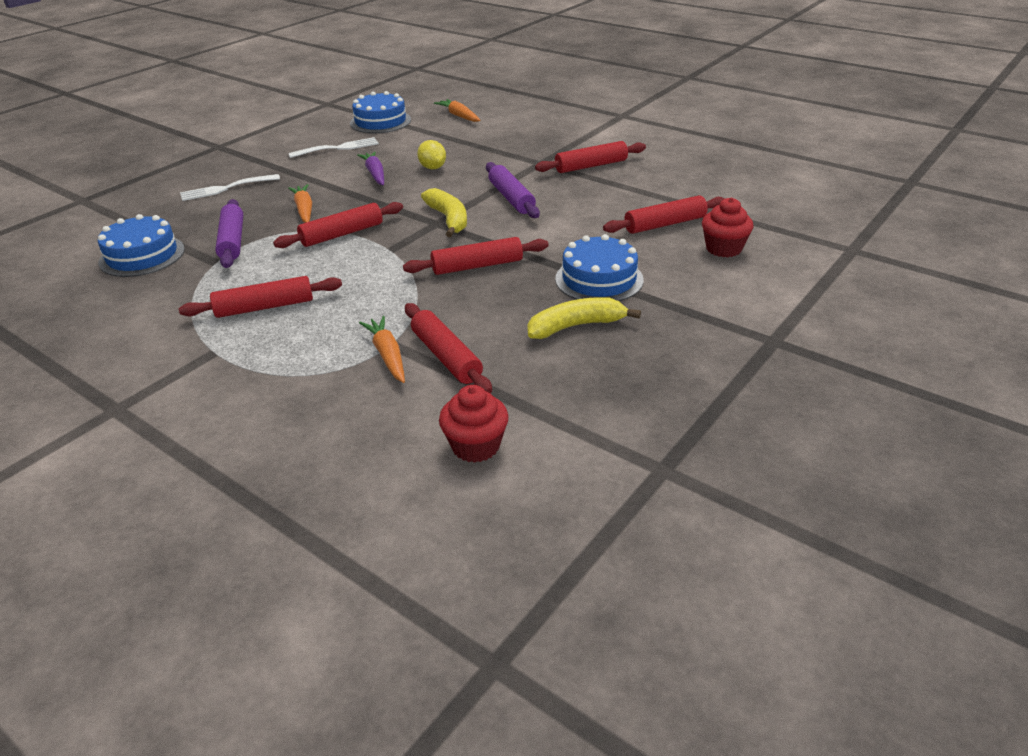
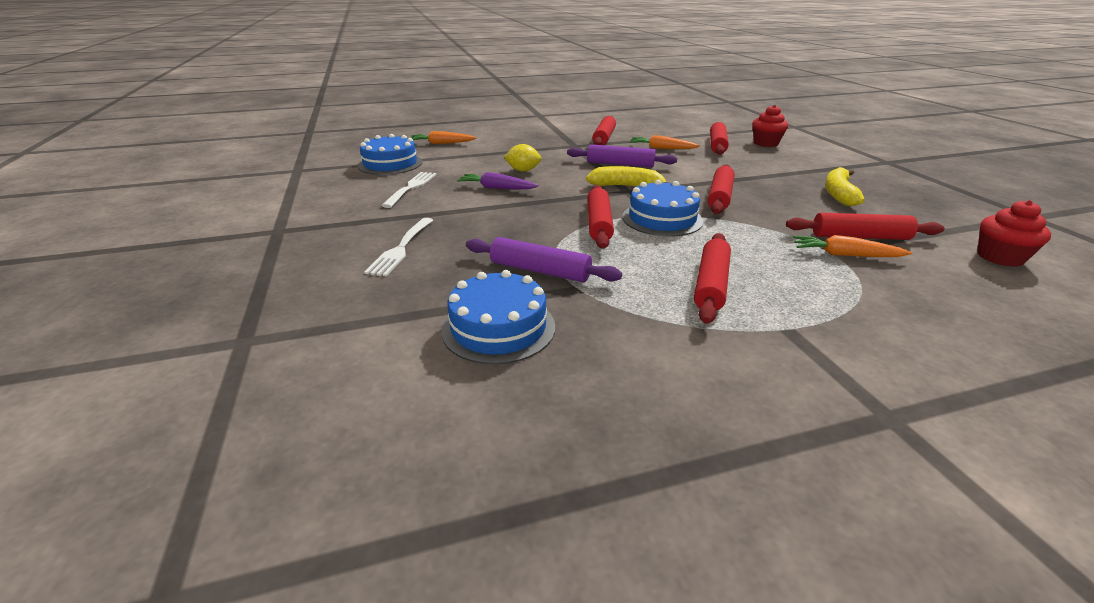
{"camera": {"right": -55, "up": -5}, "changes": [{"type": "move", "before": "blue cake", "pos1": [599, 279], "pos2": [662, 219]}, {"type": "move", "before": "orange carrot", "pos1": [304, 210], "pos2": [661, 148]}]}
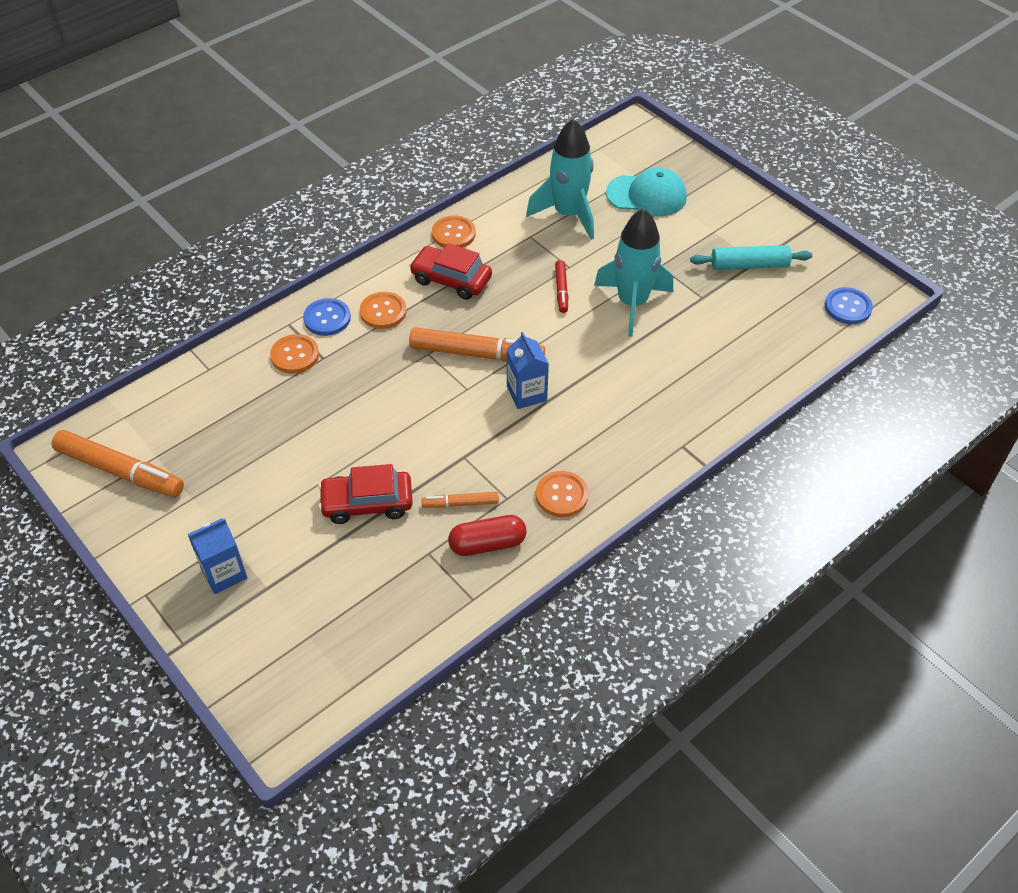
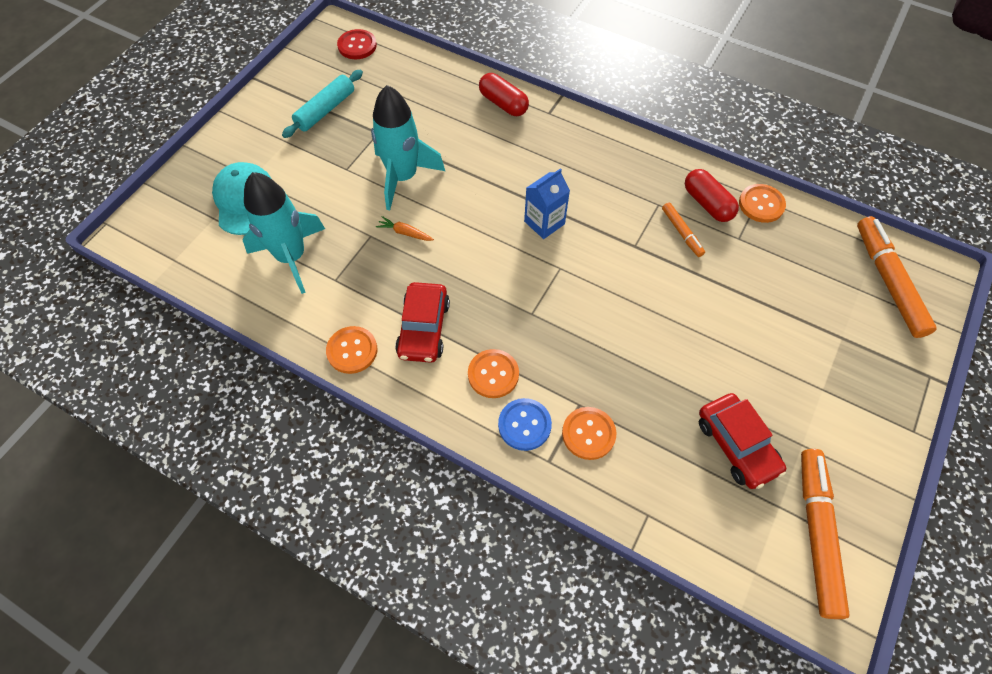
{"camera": {"right": -110, "up": 10}, "changes": [{"type": "rotate", "before": "turquoise rolling pin", "pos1": [749, 265], "pos2": [325, 110], "turn": 60}, {"type": "recolor", "before": "blue button", "after": "red button", "pos1": [847, 307], "pos2": [357, 46]}, {"type": "replace", "before": "red marker", "after": "orange carrot", "pos1": [561, 290], "pos2": [405, 233]}, {"type": "insert", "after": "red capsule", "pos2": [503, 103]}, {"type": "move", "before": "red car", "pos1": [367, 503], "pos2": [736, 445]}, {"type": "move", "before": "orange button", "pos1": [561, 495], "pos2": [761, 204]}, {"type": "move", "before": "orange marker", "pos1": [476, 354], "pos2": [888, 281]}, {"type": "delete", "before": "blue carton", "pos1": [224, 573]}]}
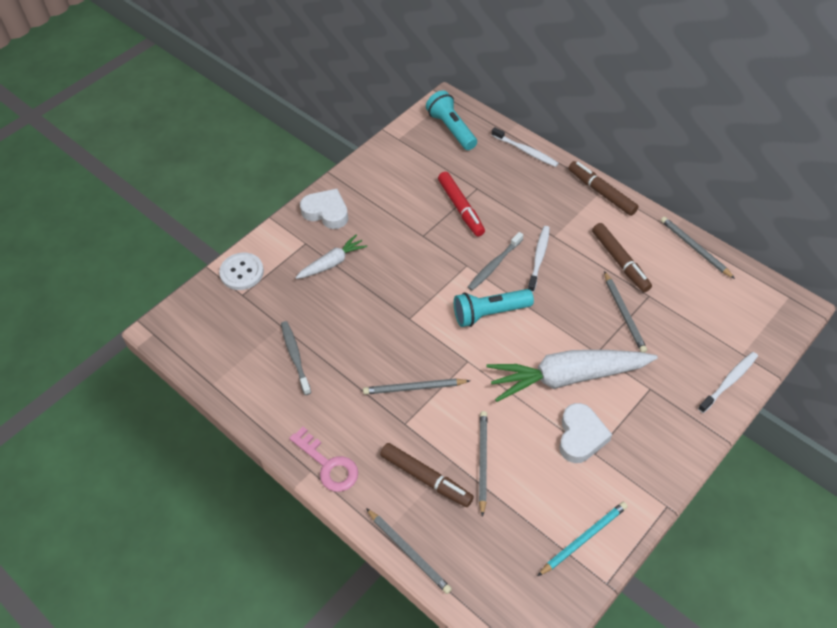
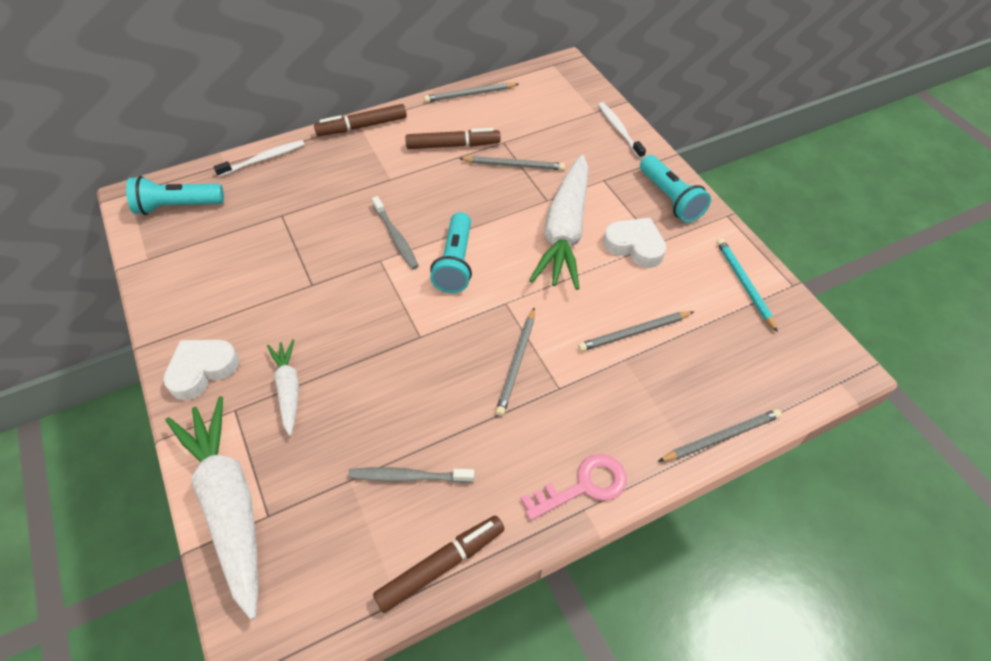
{"camera": {"right": -70, "up": 0}, "changes": [{"type": "replace", "before": "white button", "after": "white carrot", "pos1": [242, 272], "pos2": [229, 505]}, {"type": "move", "before": "brown marker", "pos1": [426, 478], "pos2": [441, 565]}, {"type": "rotate", "before": "grey pencil", "pos1": [482, 461], "pos2": [634, 333], "turn": -45}, {"type": "insert", "after": "turquoise flashlight", "pos2": [670, 198]}, {"type": "delete", "before": "red marker", "pos1": [461, 208]}, {"type": "delete", "before": "white toothbrush", "pos1": [539, 257]}]}
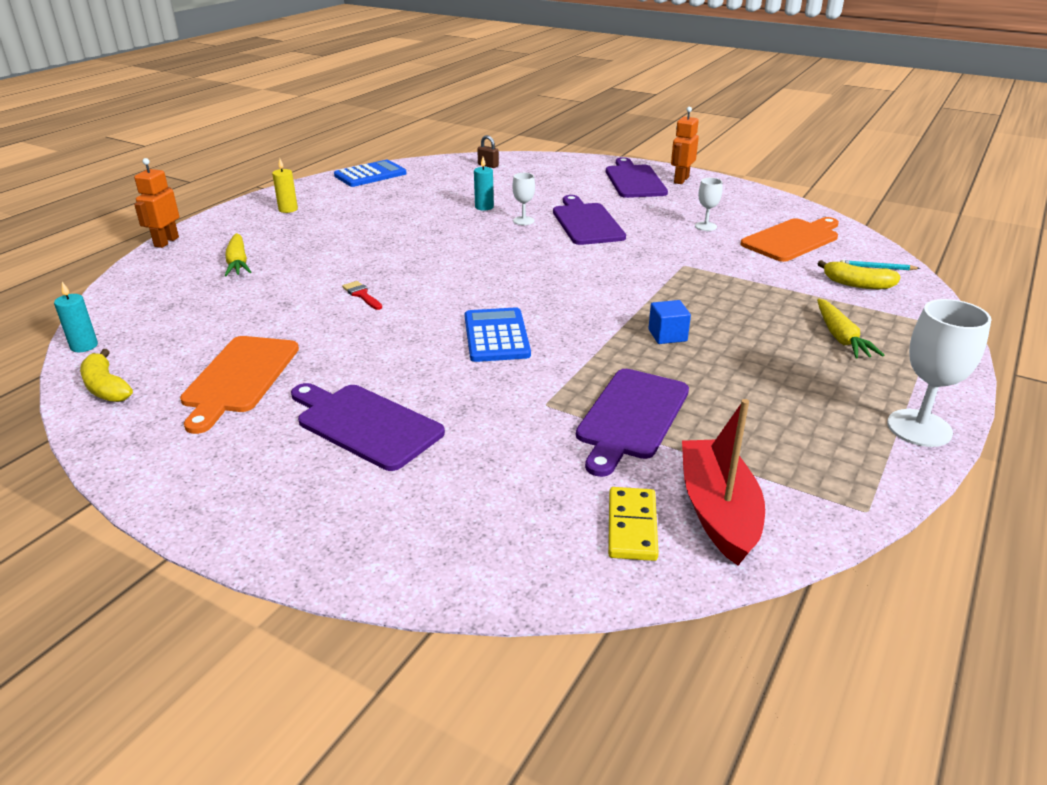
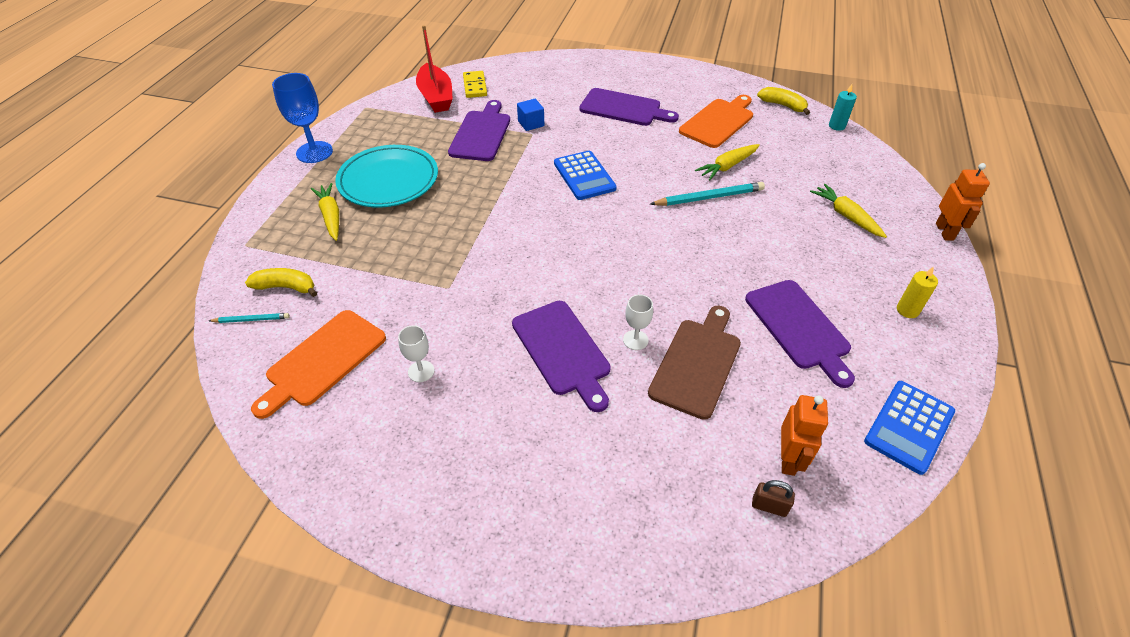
{"camera": {"right": 165, "up": 15}, "changes": [{"type": "recolor", "before": "white goblet", "after": "blue goblet", "pos1": [919, 428], "pos2": [314, 152]}, {"type": "insert", "after": "turquoise plate", "pos2": [388, 180]}, {"type": "move", "before": "blue cube", "pos1": [667, 335], "pos2": [531, 124]}, {"type": "replace", "before": "turquoise candle", "after": "brown cutting board", "pos1": [484, 207], "pos2": [697, 363]}, {"type": "replace", "before": "red brush", "after": "turquoise pencil", "pos1": [362, 295], "pos2": [709, 197]}, {"type": "rotate", "before": "orange cutting board", "pos1": [239, 378], "pos2": [718, 122], "turn": 45}, {"type": "insert", "after": "yellow carrot", "pos2": [727, 166]}, {"type": "move", "before": "purple cutting board", "pos1": [634, 180], "pos2": [799, 327]}, {"type": "move", "before": "orange robot", "pos1": [681, 180], "pos2": [788, 459]}]}
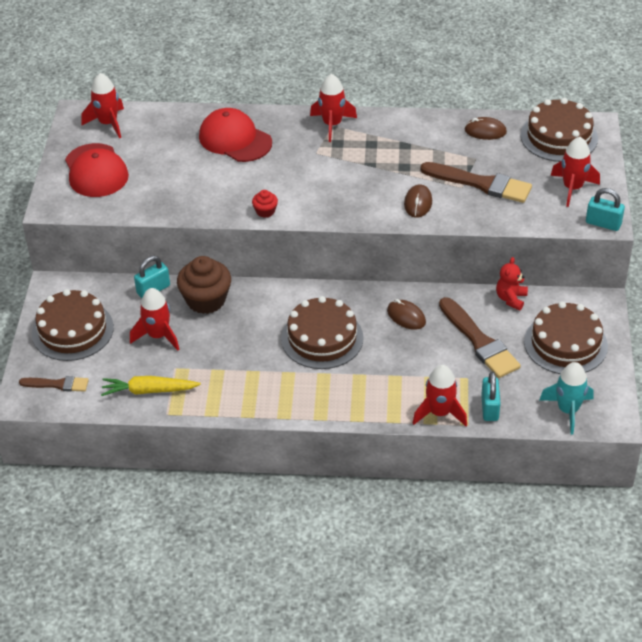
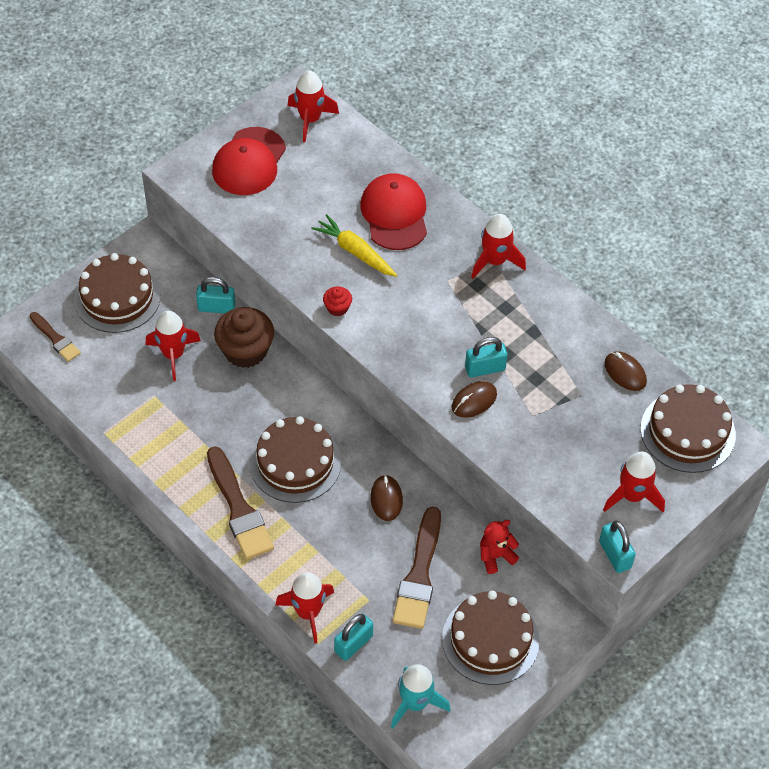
{"camera": {"right": 40, "up": 10}, "changes": [{"type": "move", "before": "brown brush", "pos1": [481, 183], "pos2": [239, 508]}, {"type": "move", "before": "yellow carrot", "pos1": [149, 391], "pos2": [355, 251]}, {"type": "insert", "after": "turquoise padlock", "pos2": [485, 368]}]}
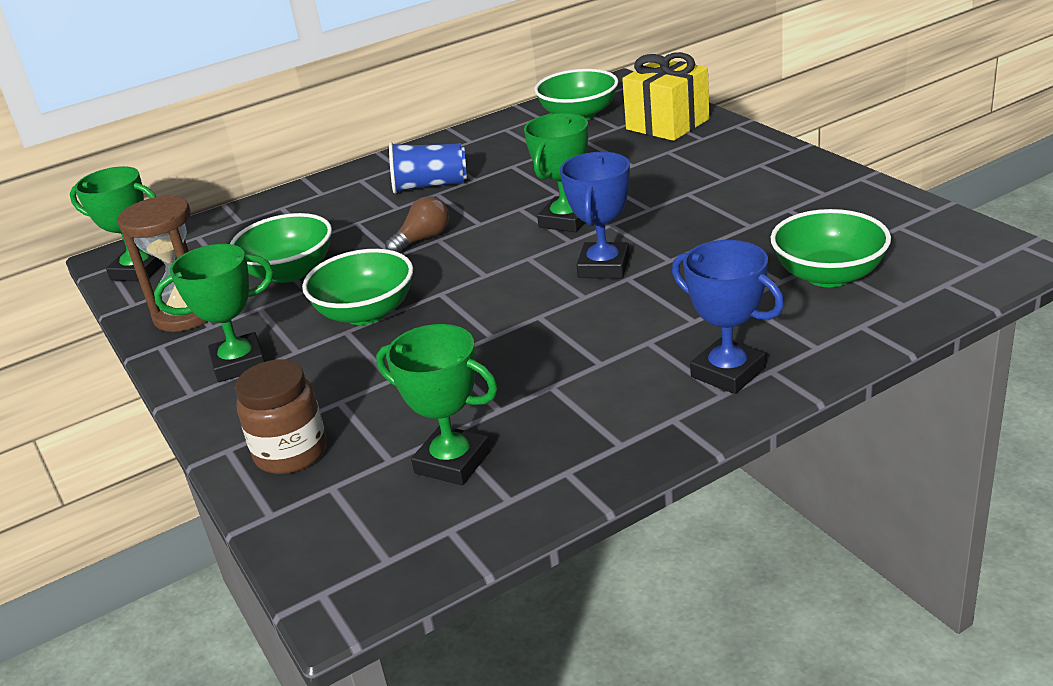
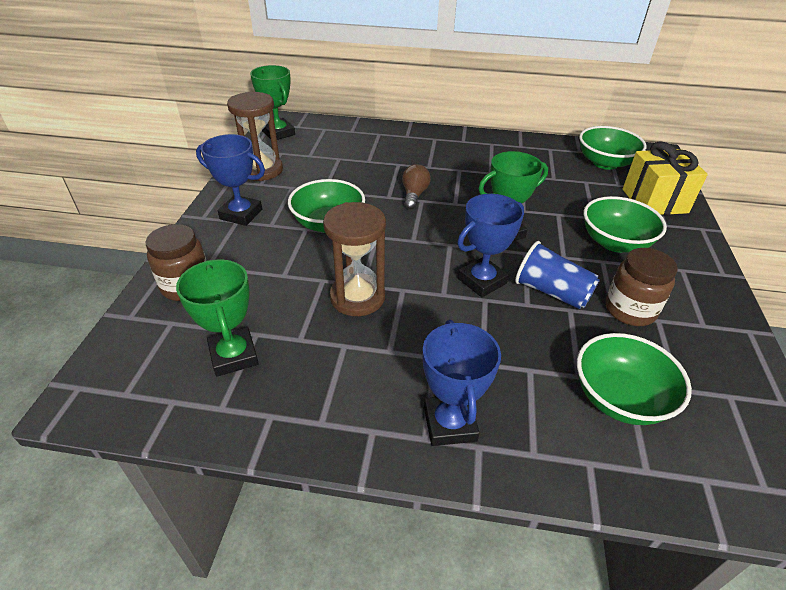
{"camera": {"right": 35, "up": 10}, "changes": [{"type": "recolor", "before": "green trophy", "after": "blue trophy", "pos1": [239, 363], "pos2": [241, 214]}, {"type": "insert", "after": "brown hourglass", "pos2": [357, 297]}, {"type": "rotate", "before": "brown light bulb", "pos1": [422, 239], "pos2": [414, 195], "turn": -75}, {"type": "move", "before": "blue cup", "pos1": [430, 186], "pos2": [551, 292]}, {"type": "move", "before": "green bowl", "pos1": [289, 272], "pos2": [615, 243]}, {"type": "insert", "after": "brown jar", "pos2": [630, 310]}]}
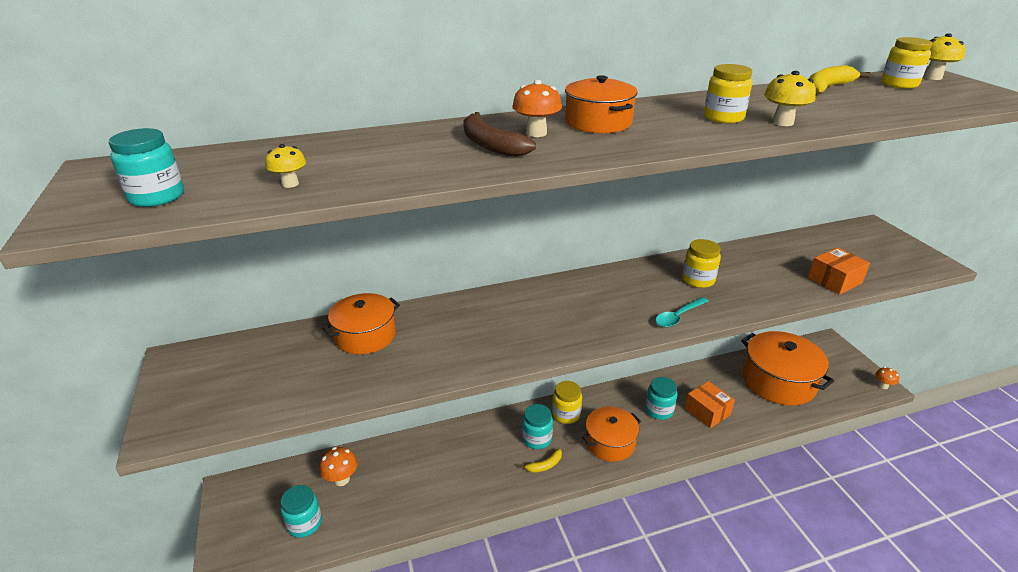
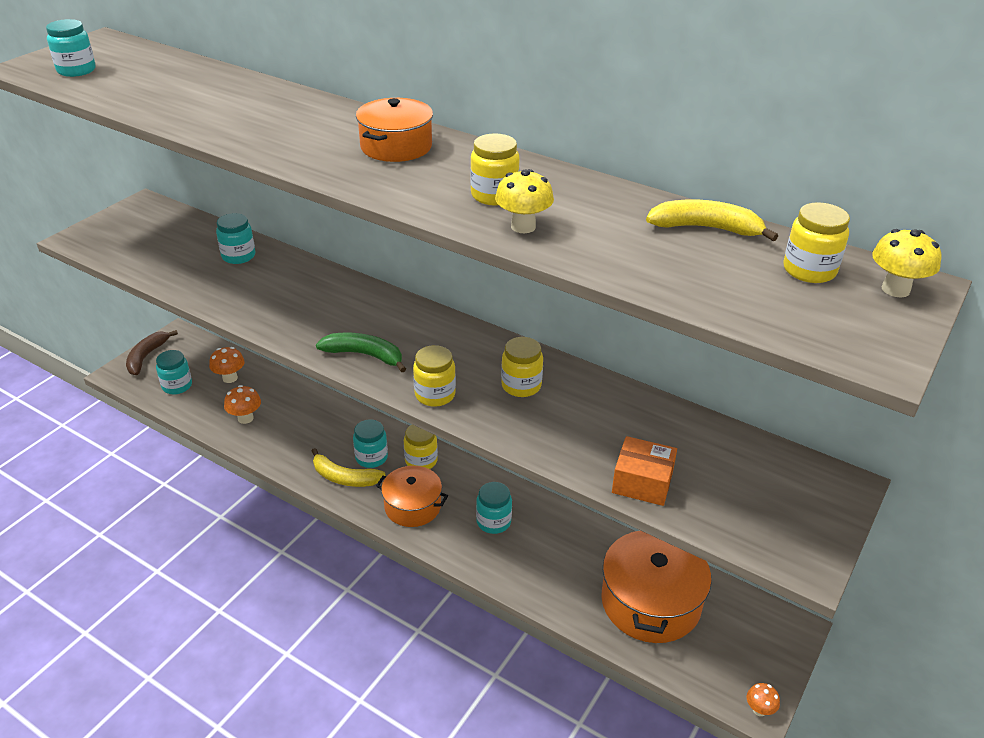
{"camera": {"right": 50, "up": 5}, "changes": [{"type": "move", "before": "brown banana", "pos1": [490, 145], "pos2": [146, 357]}, {"type": "replace", "before": "orange pot", "after": "turquoise jar", "pos1": [365, 335], "pos2": [238, 256]}, {"type": "move", "before": "orange mushroom", "pos1": [536, 133], "pos2": [245, 418]}, {"type": "resize", "before": "yellow banana", "pos1": [545, 465], "pos2": [344, 478], "scale": 1.68}, {"type": "insert", "after": "green banana", "pos2": [365, 355]}, {"type": "replace", "before": "turquoise spoon", "after": "yellow jar", "pos1": [678, 317], "pos2": [435, 395]}, {"type": "delete", "before": "yellow mushroom", "pos1": [290, 184]}, {"type": "delete", "before": "orange box", "pos1": [707, 411]}]}
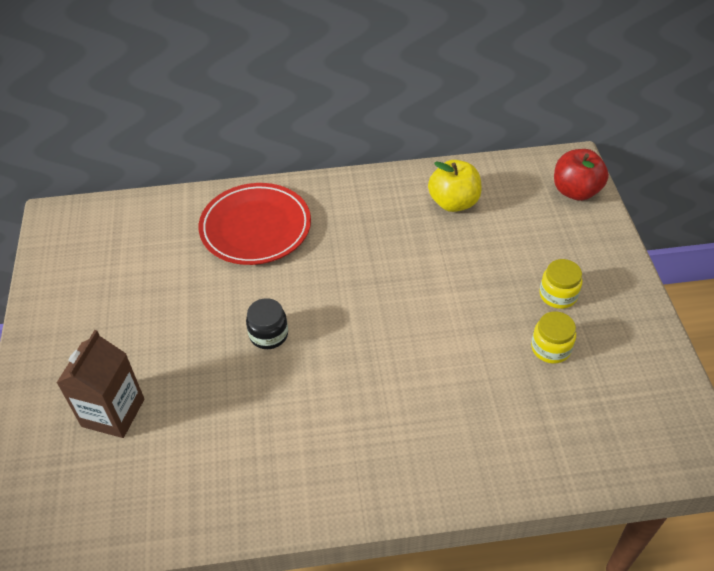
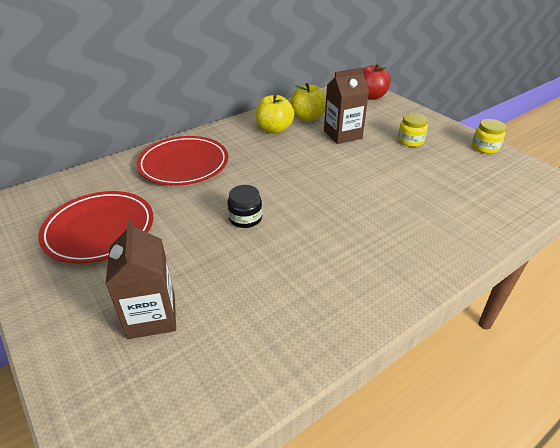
{"camera": {"right": -30, "up": -10}, "changes": [{"type": "insert", "after": "red plate", "pos2": [99, 230]}, {"type": "insert", "after": "yellow apple", "pos2": [274, 129]}, {"type": "insert", "after": "brown carton", "pos2": [342, 135]}, {"type": "move", "before": "yellow jar", "pos1": [550, 348], "pos2": [485, 147]}]}
